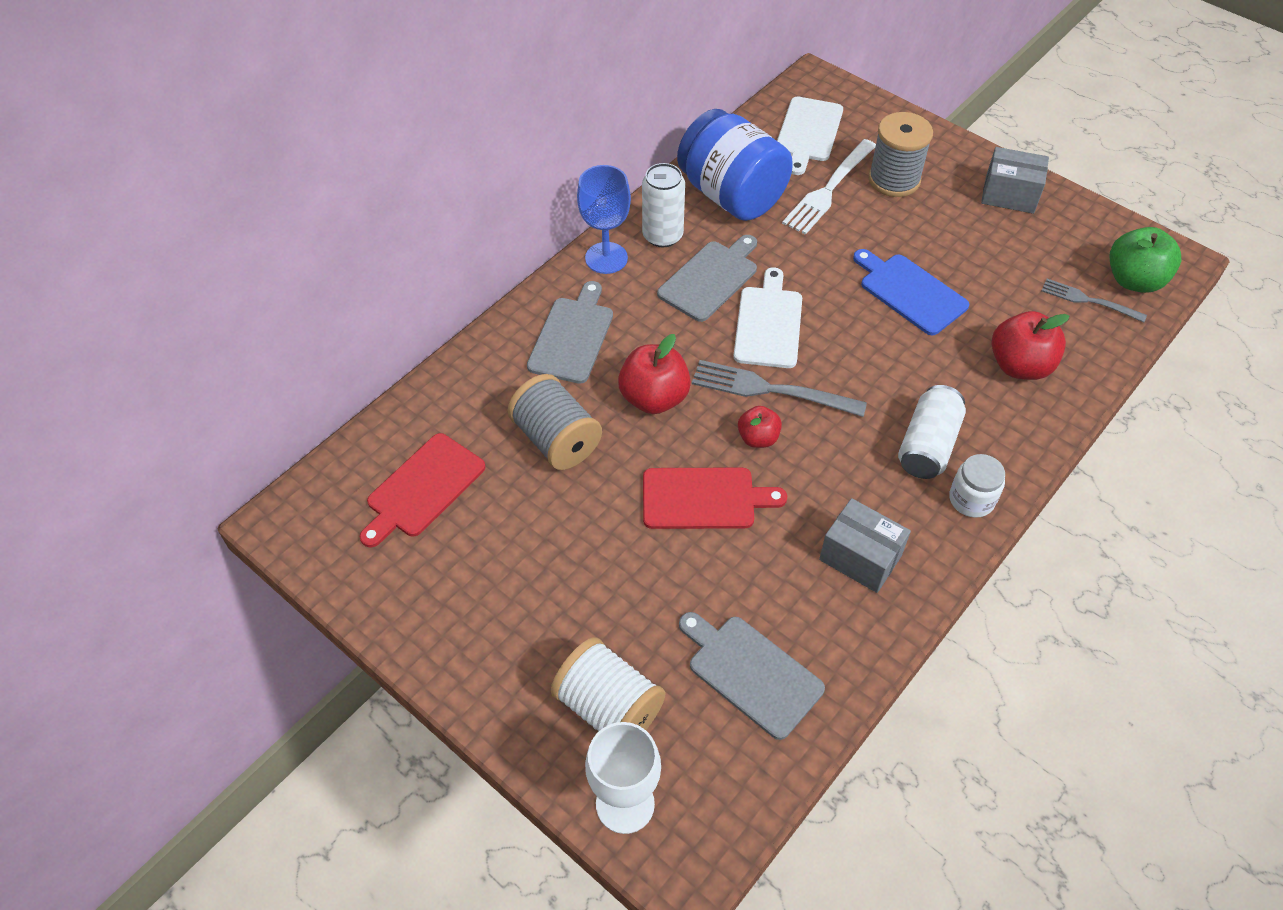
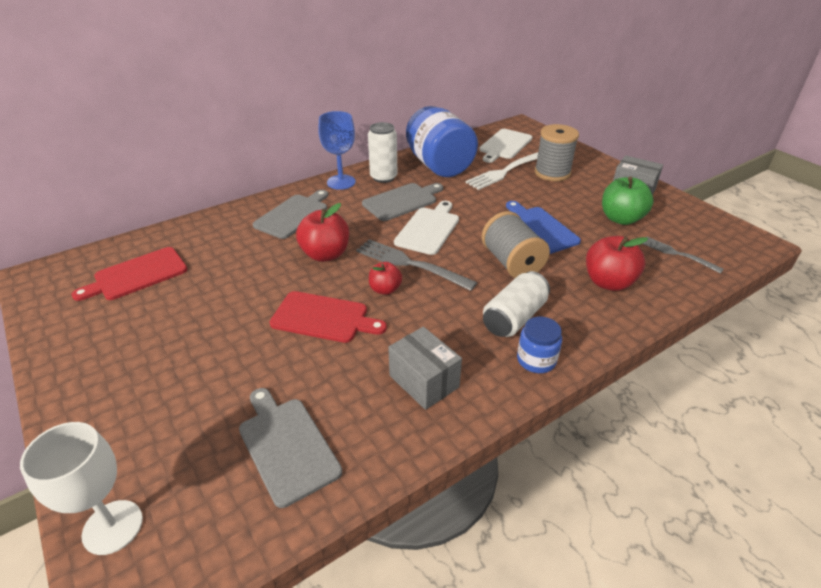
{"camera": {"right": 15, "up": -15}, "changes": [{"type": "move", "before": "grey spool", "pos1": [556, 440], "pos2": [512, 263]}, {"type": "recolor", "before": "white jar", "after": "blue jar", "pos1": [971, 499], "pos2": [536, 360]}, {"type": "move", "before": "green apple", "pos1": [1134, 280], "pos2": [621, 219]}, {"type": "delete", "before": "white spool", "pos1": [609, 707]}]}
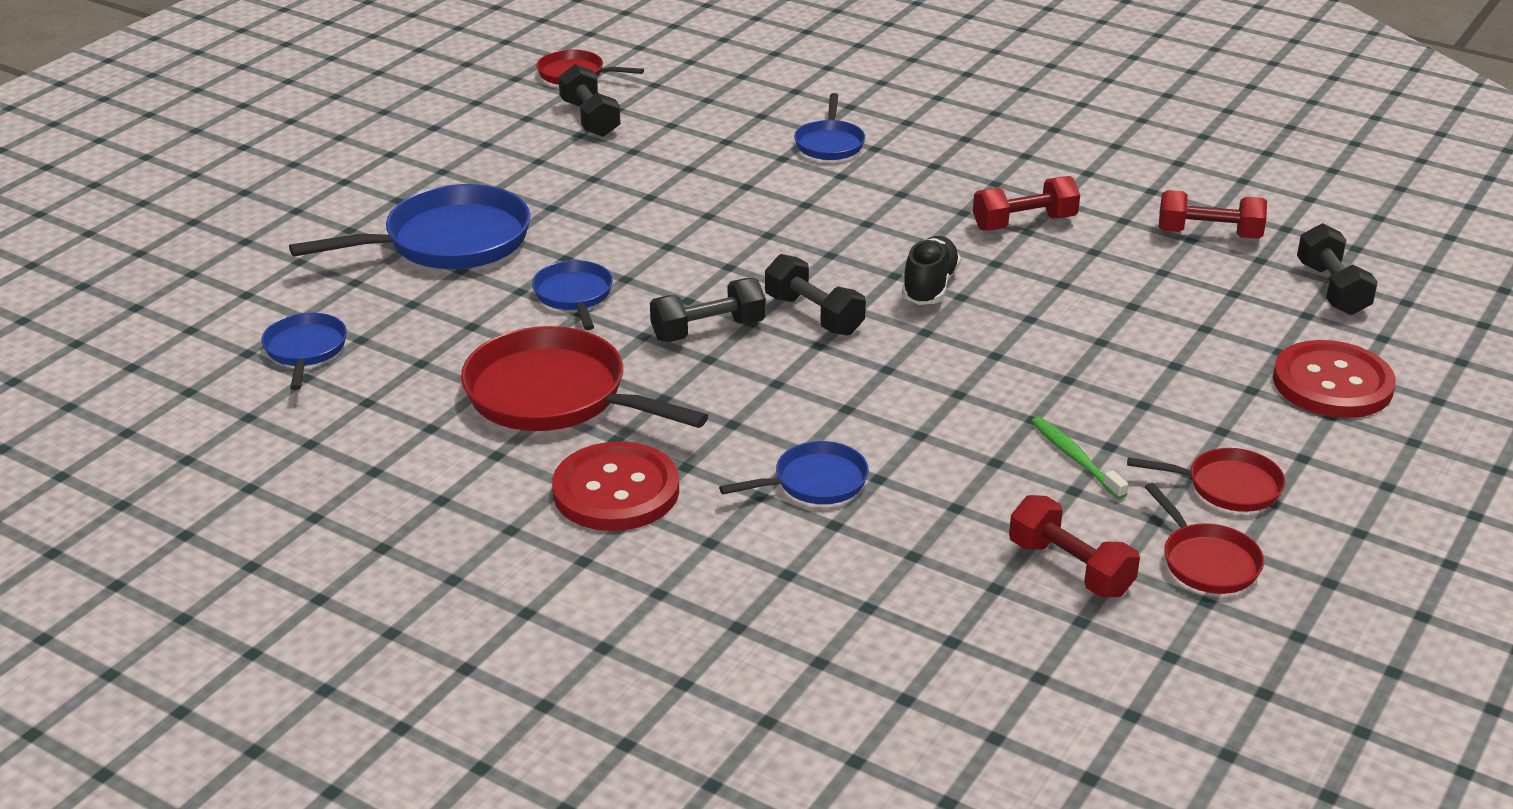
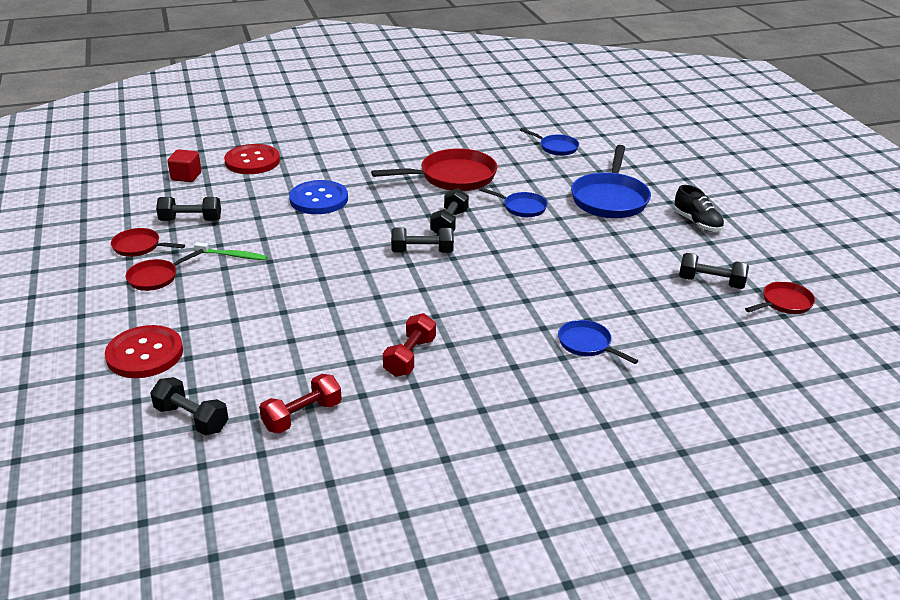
{"camera": {"right": 130, "up": 0}, "changes": [{"type": "recolor", "before": "red dumbbell", "after": "black dumbbell", "pos1": [1070, 568], "pos2": [191, 220]}, {"type": "insert", "after": "red cube", "pos2": [186, 176]}, {"type": "move", "before": "red button", "pos1": [616, 490], "pos2": [252, 161]}, {"type": "replace", "before": "blue pan", "after": "blue button", "pos1": [815, 482], "pos2": [319, 199]}, {"type": "move", "before": "black shoe", "pos1": [929, 286], "pos2": [697, 223]}]}
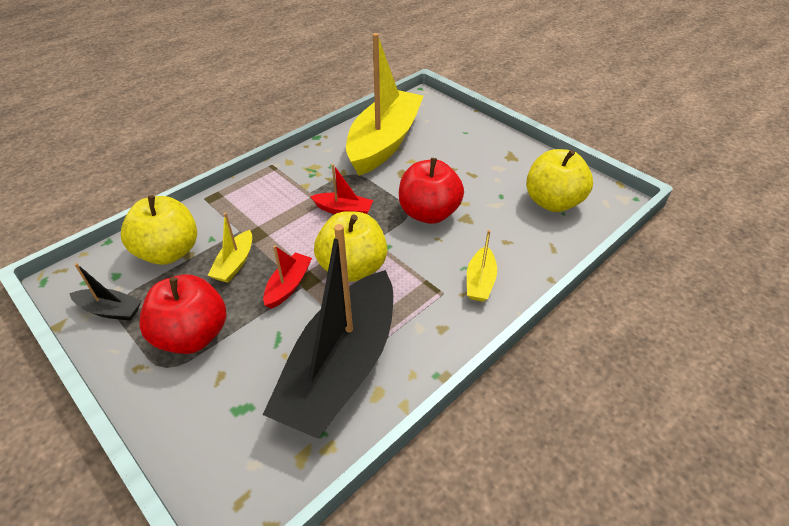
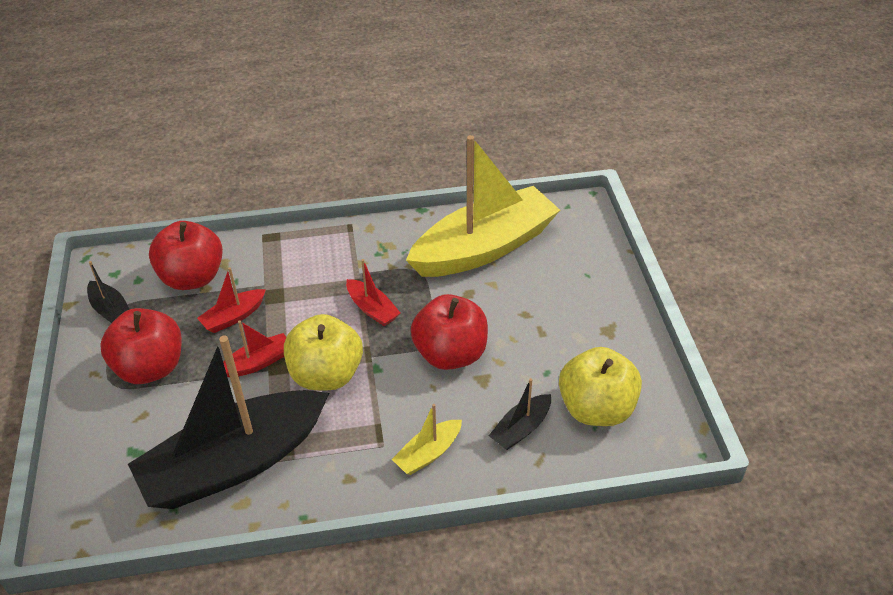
{"camera": {"right": 35, "up": 0}, "changes": [{"type": "recolor", "before": "yellow apple", "after": "red apple", "pos1": [169, 252], "pos2": [192, 277]}, {"type": "recolor", "before": "yellow boat", "after": "red boat", "pos1": [235, 263], "pos2": [233, 317]}, {"type": "insert", "after": "black boat", "pos2": [521, 429]}]}
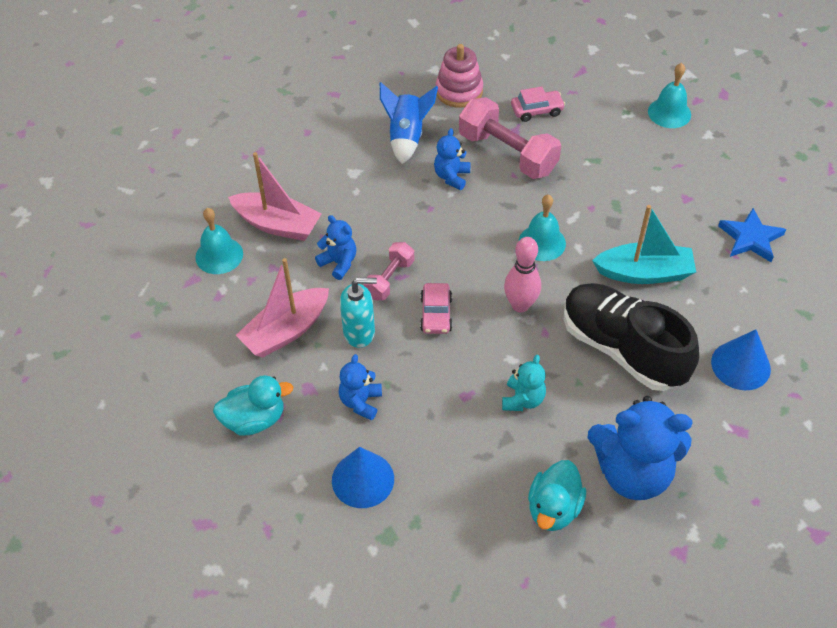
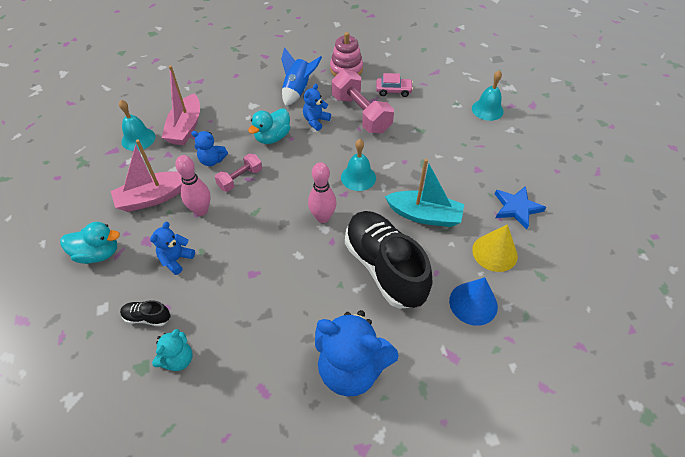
{"camera": {"right": 15, "up": 0}, "changes": [{"type": "replace", "before": "blue cone", "after": "black shoe", "pos1": [363, 479], "pos2": [147, 317]}, {"type": "move", "before": "turquoise teddy bear", "pos1": [523, 399], "pos2": [178, 359]}, {"type": "rotate", "before": "pink boat", "pos1": [277, 225], "pos2": [186, 127], "turn": 60}, {"type": "replace", "before": "turquoise soap dispenser", "after": "pink bowling pin", "pos1": [359, 333], "pos2": [201, 210]}, {"type": "rotate", "before": "blue teddy bear", "pos1": [339, 263], "pos2": [212, 160], "turn": 135}, {"type": "move", "before": "turquoise duck", "pos1": [553, 508], "pos2": [272, 137]}, {"type": "insert", "after": "yellow cone", "pos2": [494, 252]}, {"type": "delete", "before": "pink car", "pos1": [436, 314]}]}
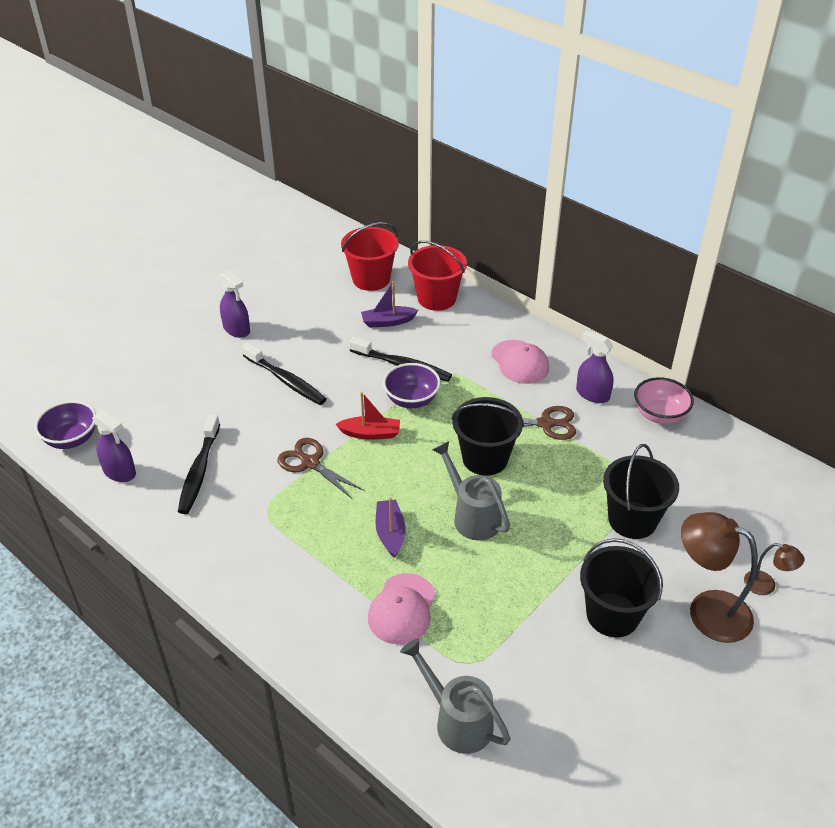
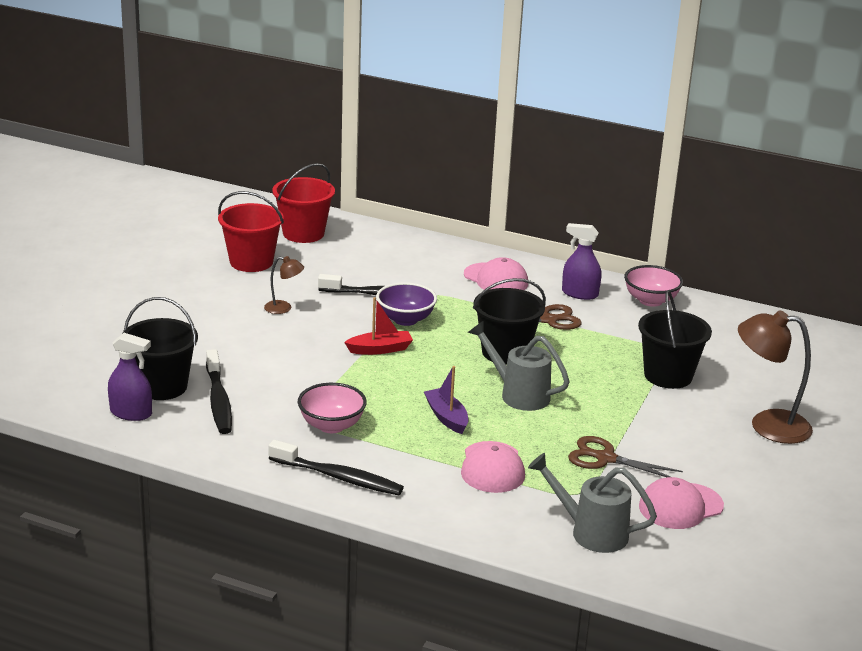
{"camera": {"right": -20, "up": -15}, "changes": [{"type": "move", "before": "black bucket", "pos1": [612, 615], "pos2": [162, 387]}, {"type": "move", "before": "red bucket", "pos1": [436, 298], "pos2": [251, 262]}, {"type": "move", "before": "brown lamp", "pos1": [766, 585], "pos2": [283, 308]}, {"type": "move", "before": "black toothbrush", "pos1": [286, 380], "pos2": [339, 477]}, {"type": "insert", "after": "pink bowl", "pos2": [331, 425]}, {"type": "move", "before": "brown scissors", "pos1": [309, 462], "pos2": [604, 458]}, {"type": "insert", "after": "pink cap", "pos2": [680, 506]}, {"type": "delete", "before": "purple bowl", "pos1": [71, 439]}, {"type": "delete", "before": "purple spray bottle", "pos1": [236, 329]}, {"type": "delete", "before": "purple boat", "pos1": [388, 322]}]}
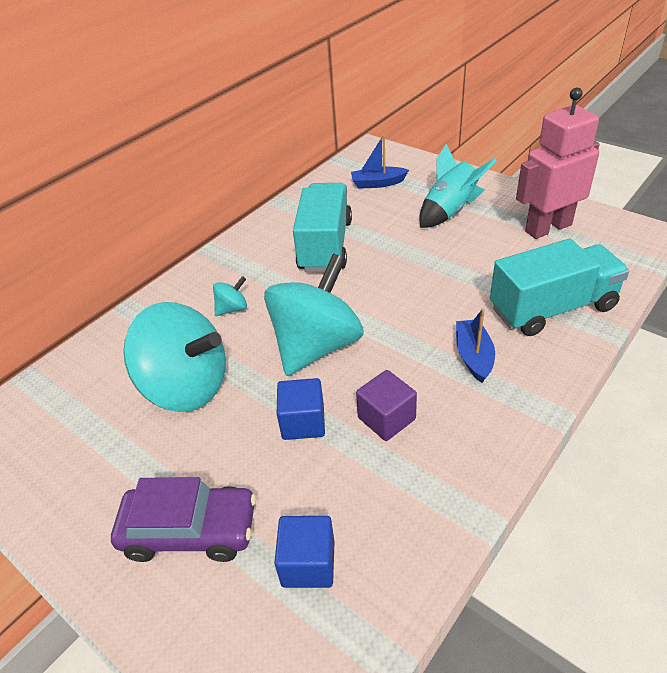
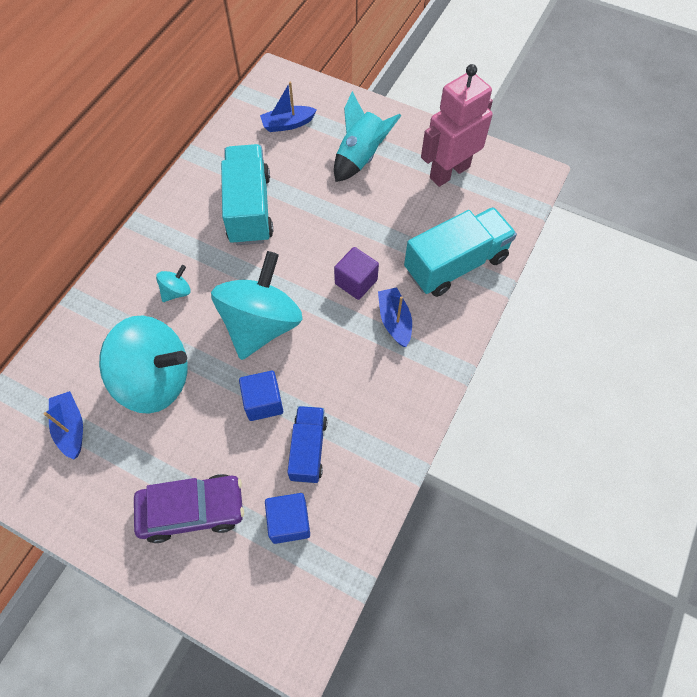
{"camera": {"right": -15, "up": 20}, "changes": [{"type": "insert", "after": "blue boat", "pos2": [71, 428]}, {"type": "insert", "after": "blue truck", "pos2": [308, 449]}, {"type": "move", "before": "purple cube", "pos1": [386, 418], "pos2": [356, 282]}]}
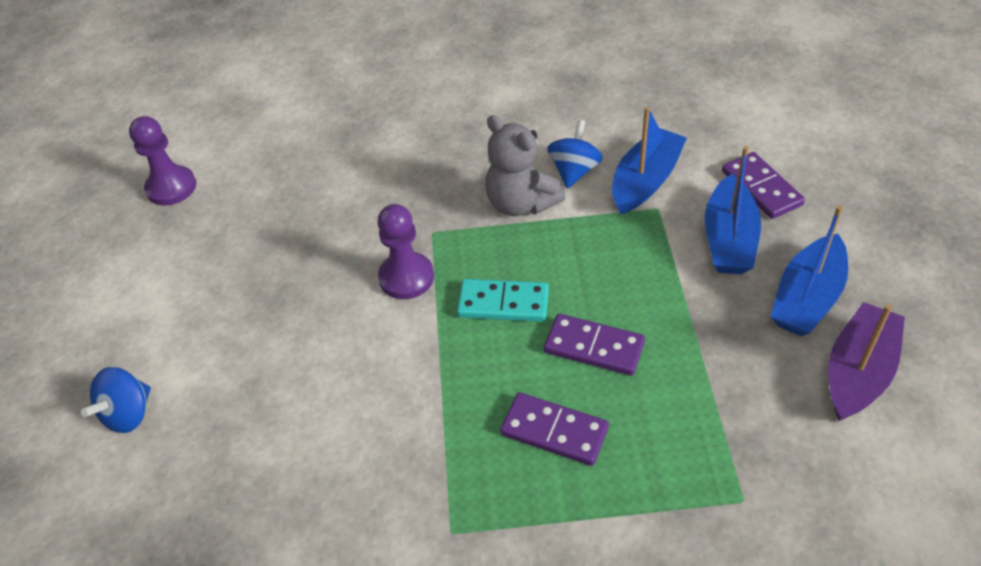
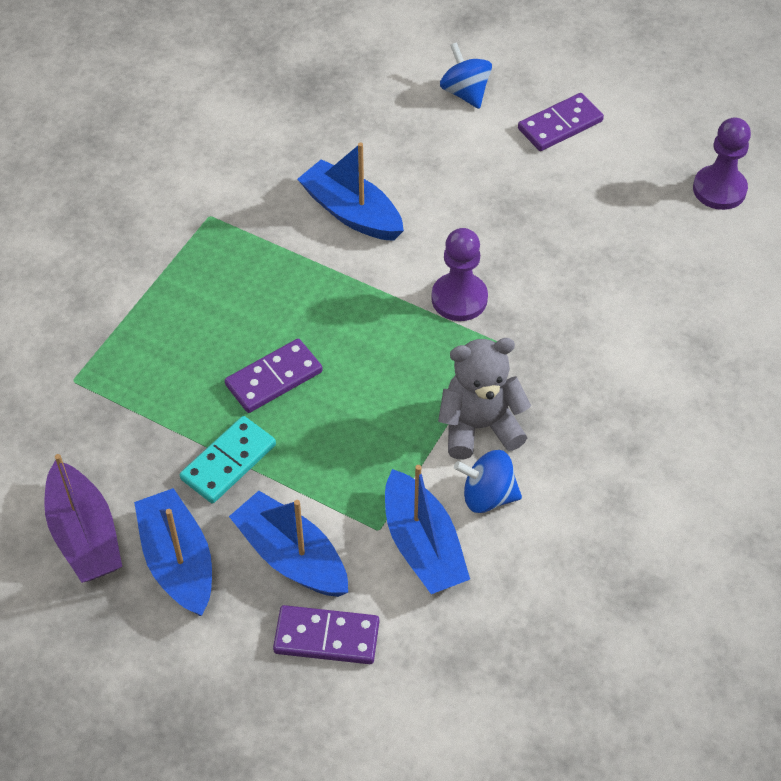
{"camera": {"right": 120, "up": 5}, "changes": [{"type": "move", "before": "turquoise domino", "pos1": [503, 303], "pos2": [228, 462]}, {"type": "insert", "after": "blue boat", "pos2": [351, 212]}, {"type": "rotate", "before": "blue spinning top", "pos1": [574, 171], "pos2": [487, 496], "turn": 135}, {"type": "move", "before": "purple domino", "pos1": [554, 431], "pos2": [560, 125]}]}
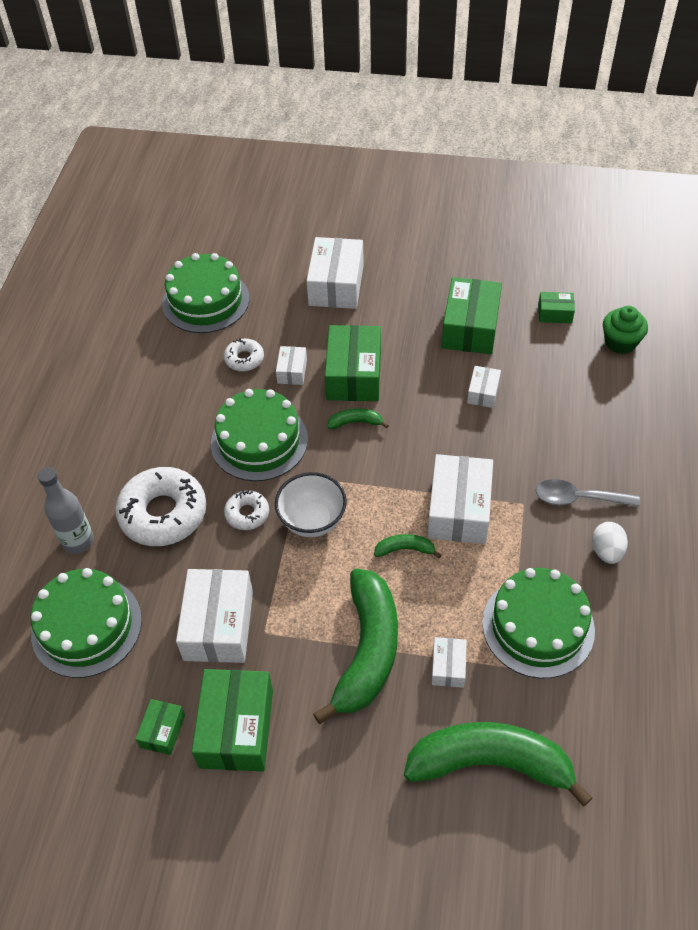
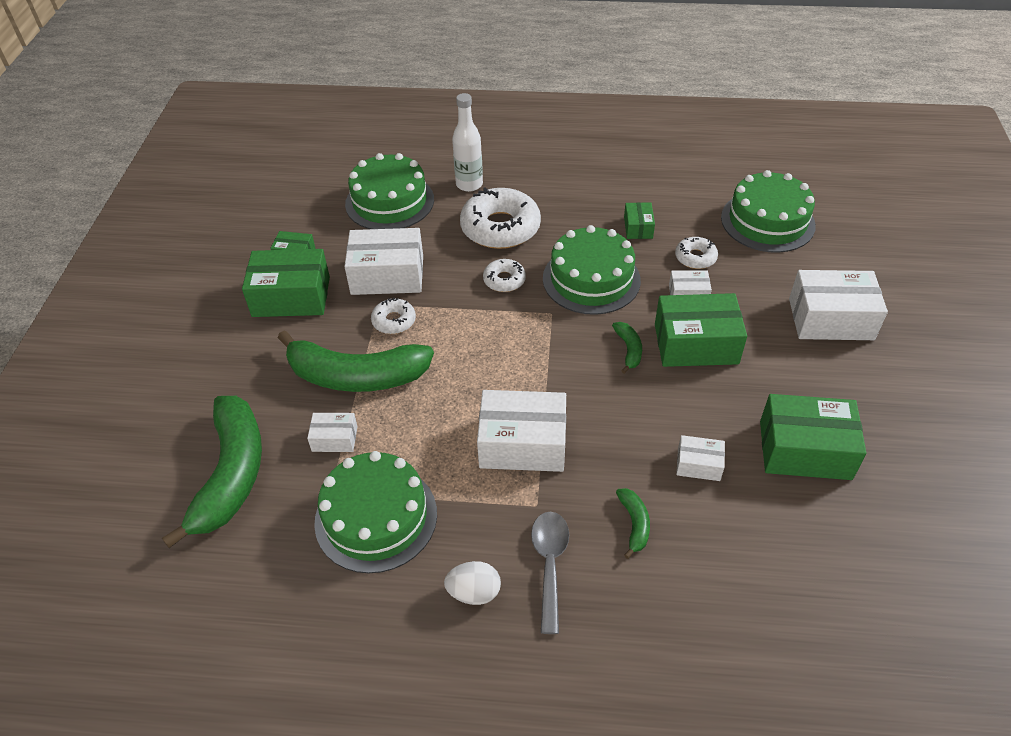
{"camera": {"right": 85, "up": -5}, "changes": [{"type": "insert", "after": "white donut", "pos2": [394, 321]}, {"type": "recolor", "before": "grey bottle", "after": "white bottle", "pos1": [78, 541], "pos2": [469, 184]}, {"type": "move", "before": "green banana", "pos1": [405, 549], "pos2": [634, 524]}, {"type": "move", "before": "green box", "pos1": [555, 313], "pos2": [638, 227]}, {"type": "delete", "before": "white bowl", "pos1": [312, 521]}, {"type": "delete", "before": "green cupcake", "pos1": [620, 342]}]}
